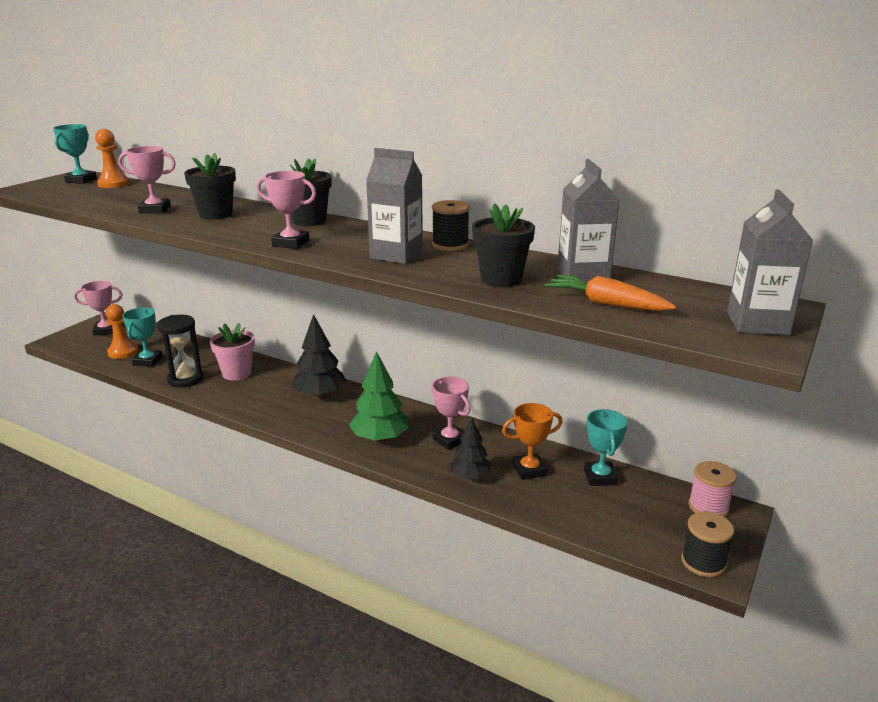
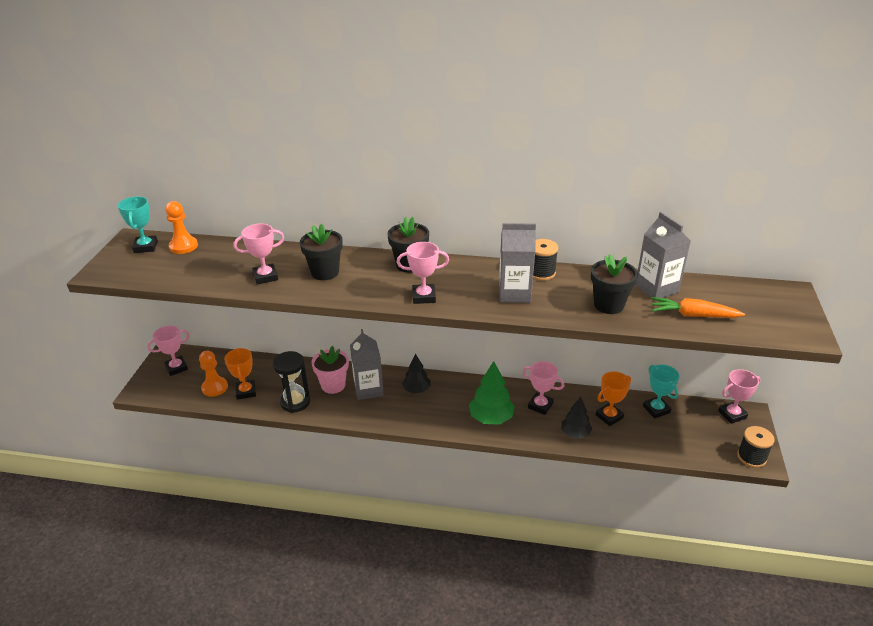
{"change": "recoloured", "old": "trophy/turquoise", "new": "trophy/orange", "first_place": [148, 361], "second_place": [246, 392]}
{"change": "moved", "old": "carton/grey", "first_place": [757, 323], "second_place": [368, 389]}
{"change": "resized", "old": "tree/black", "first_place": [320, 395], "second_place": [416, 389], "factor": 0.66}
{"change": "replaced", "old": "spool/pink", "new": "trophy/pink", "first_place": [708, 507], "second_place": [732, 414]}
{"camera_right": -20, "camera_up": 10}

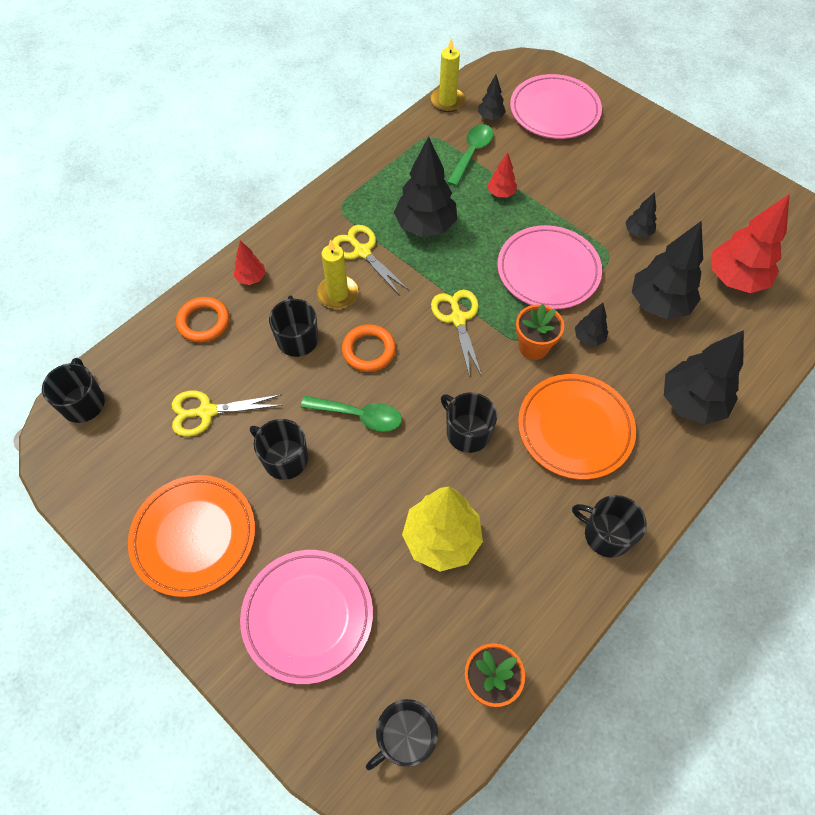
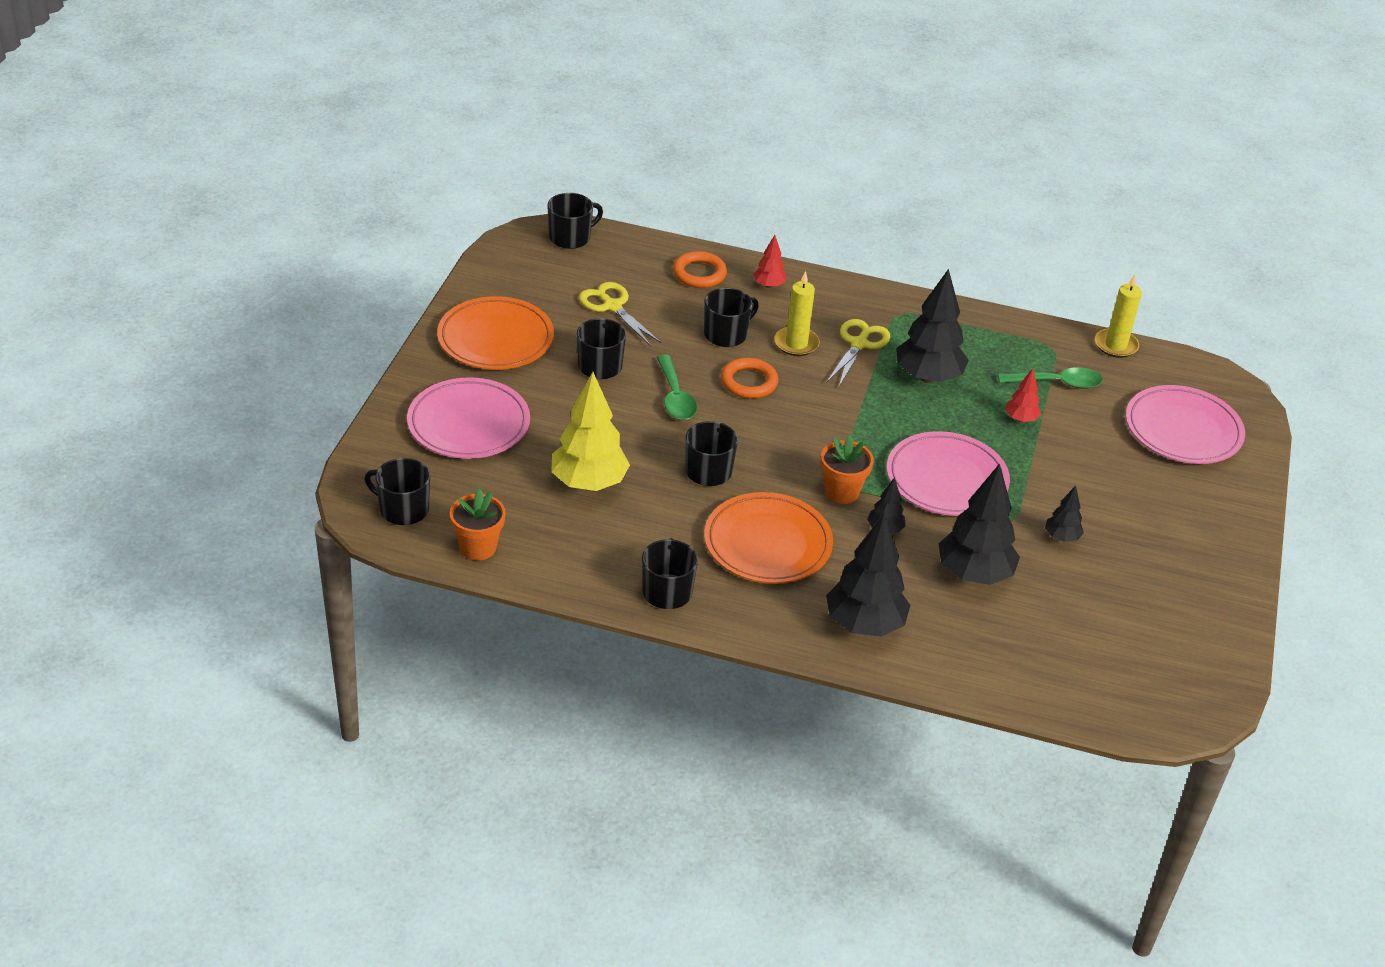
{"change": "removed", "old": "scissors/yellow", "first_place": [458, 318]}
{"change": "removed", "old": "tree/black", "first_place": [490, 117]}
{"change": "removed", "old": "tree/red", "first_place": [735, 279]}
{"camera_right": 60, "camera_up": -20}

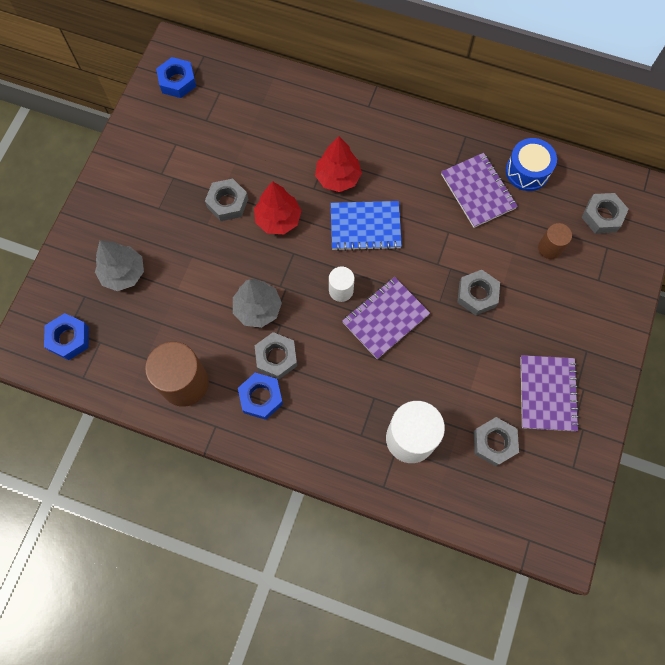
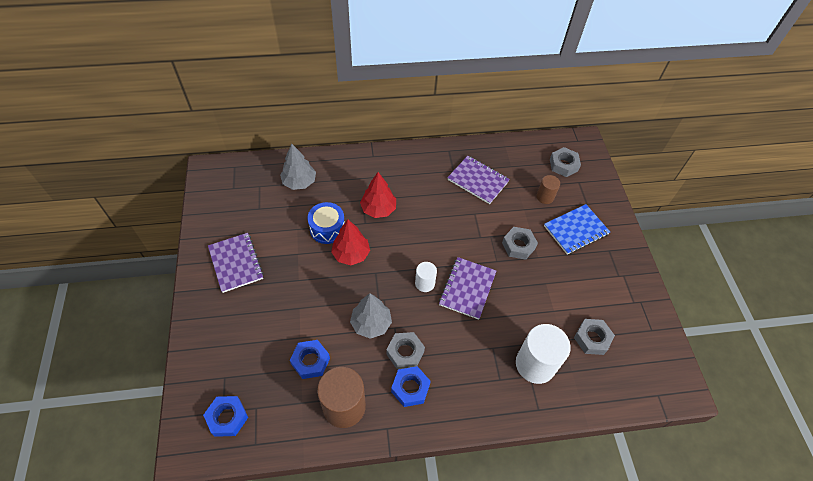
{"change": "moved", "old": "notebook/purple", "first_place": [547, 393], "second_place": [236, 263]}
{"change": "moved", "old": "tree/grey", "first_place": [123, 273], "second_place": [299, 182]}
{"change": "moved", "old": "nut/blue", "first_place": [177, 81], "second_place": [310, 361]}
{"change": "moved", "old": "drum/blue", "first_place": [527, 171], "second_place": [327, 229]}
{"change": "moved", "old": "notebook/blue", "first_place": [365, 227], "second_place": [576, 230]}
{"change": "removed", "old": "nut/grey", "first_place": [227, 203]}
{"camera_right": -30, "camera_up": -15}

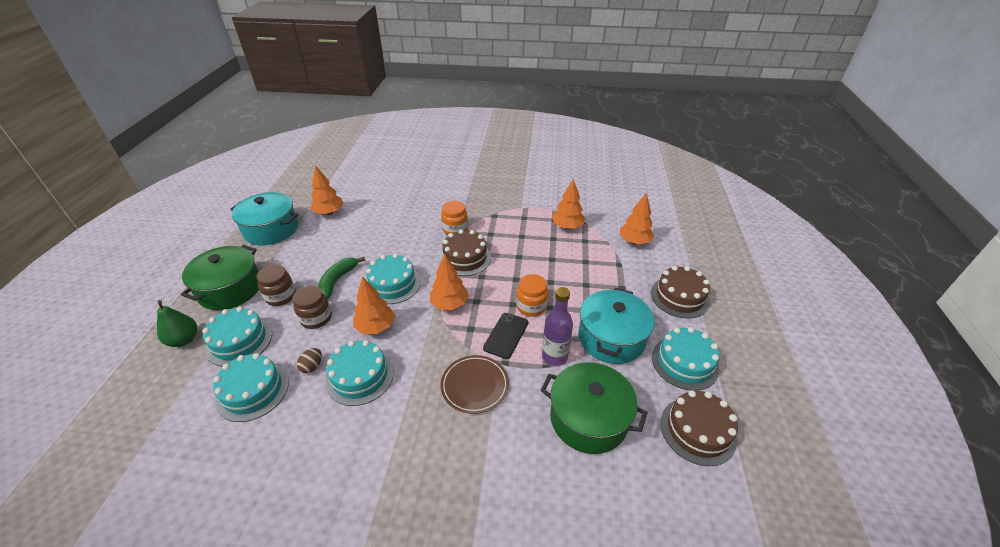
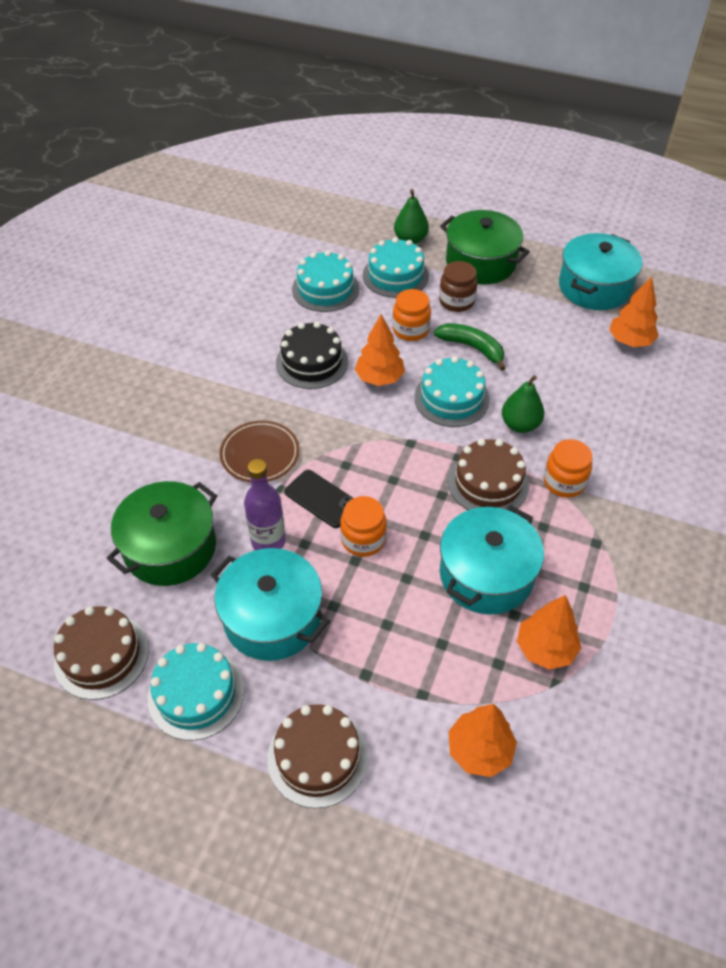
{"change": "recoloured", "old": "cake/turquoise", "new": "cake/black", "first_place": [360, 376], "second_place": [312, 362]}
{"change": "recoloured", "old": "jar/brown", "new": "jar/orange", "first_place": [316, 318], "second_place": [410, 330]}
{"change": "added", "new": "pot/turquoise", "second_place": [486, 574]}
{"change": "added", "new": "pear/green", "second_place": [520, 425]}
{"change": "removed", "old": "egg/brown", "first_place": [312, 366]}
{"change": "removed", "old": "tree/orange", "first_place": [449, 304]}
{"camera_right": 105, "camera_up": 10}

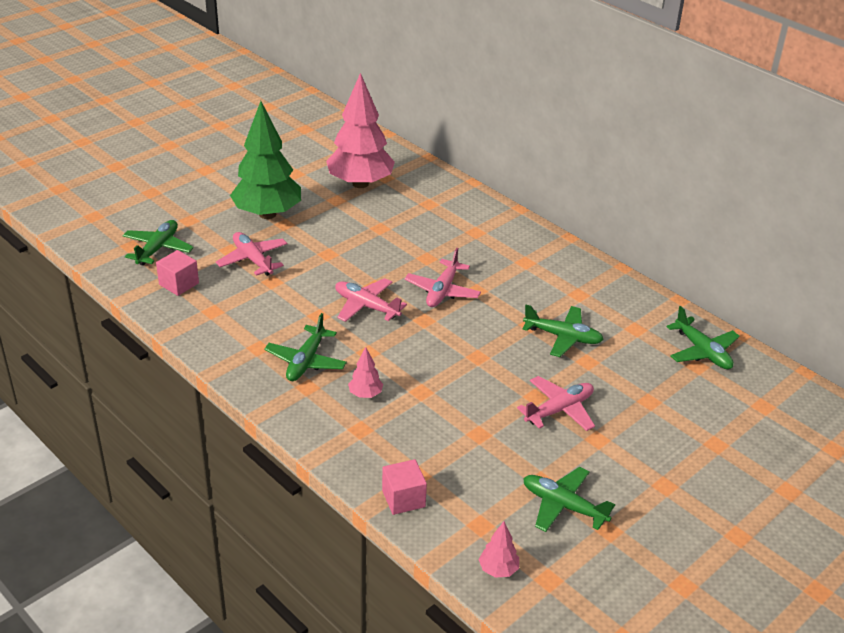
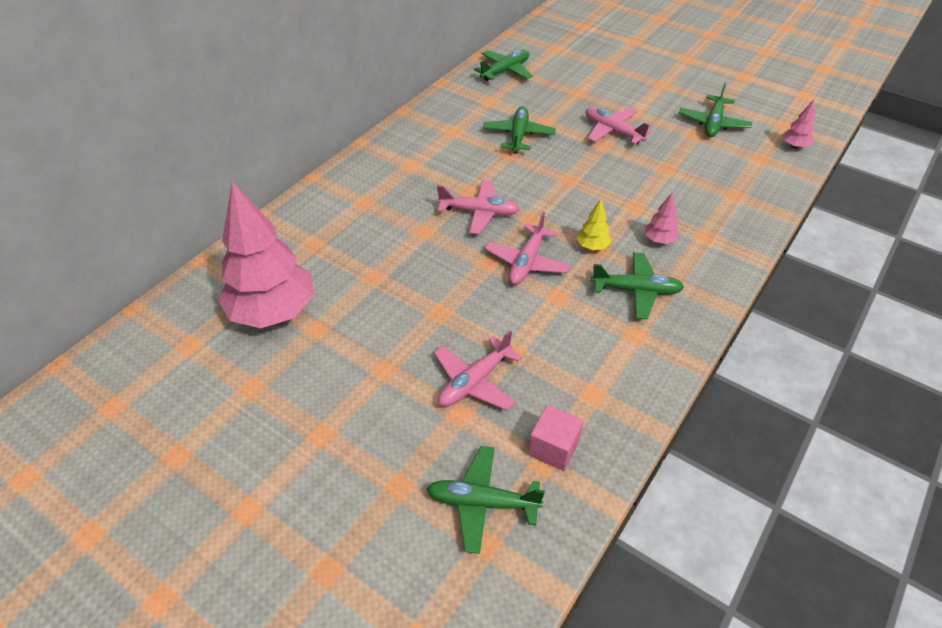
{"change": "added", "new": "tree/yellow", "second_place": [592, 246]}
{"change": "removed", "old": "tree/green", "first_place": [267, 214]}
{"change": "removed", "old": "cube/pink", "first_place": [403, 498]}
{"camera_right": -100, "camera_up": 10}

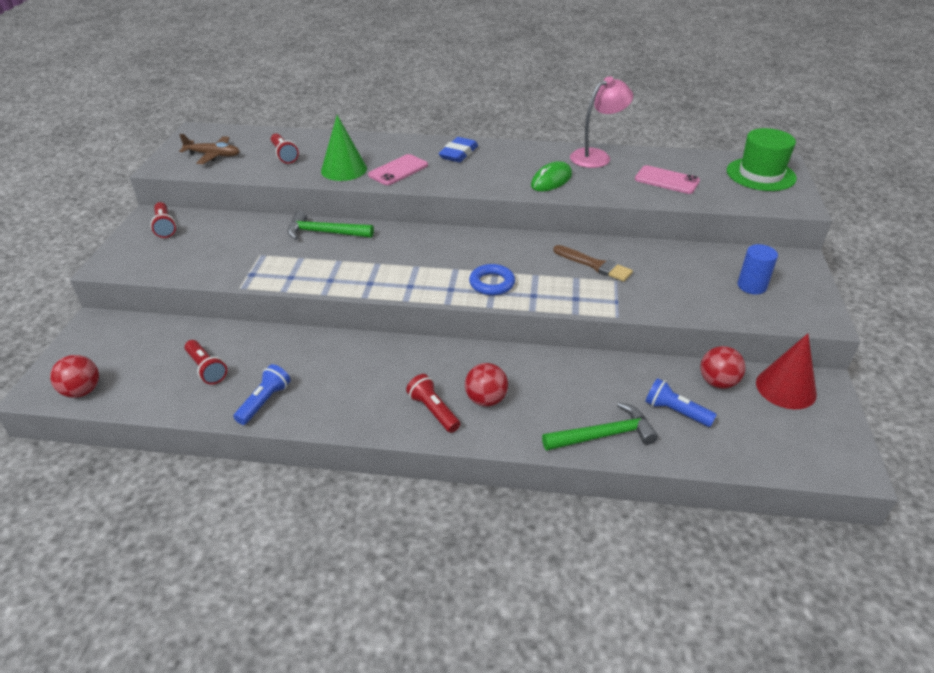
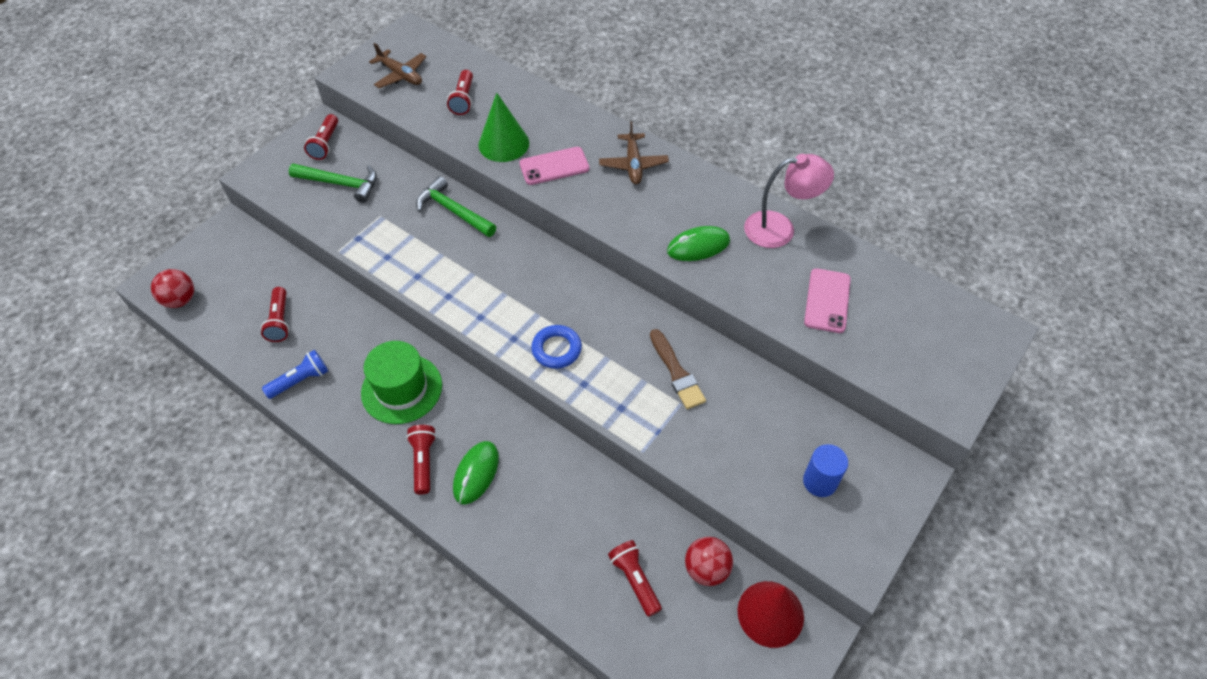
{"change": "moved", "old": "hammer/green", "first_place": [603, 435], "second_place": [340, 184]}
{"change": "moved", "old": "hat/green", "first_place": [760, 174], "second_place": [401, 389]}
{"change": "replaced", "old": "ball/red", "new": "mouse/green", "first_place": [486, 400], "second_place": [476, 473]}
{"change": "replaced", "old": "eraser/blue", "new": "plane/brown", "first_place": [458, 153], "second_place": [633, 164]}
{"change": "recoloured", "old": "flashlight/blue", "new": "flashlight/red", "first_place": [675, 412], "second_place": [635, 580]}
{"change": "turned", "old": "phone/pink", "first_place": [666, 180], "second_place": [827, 301], "degrees": 45}
{"camera_right": 30, "camera_up": 15}

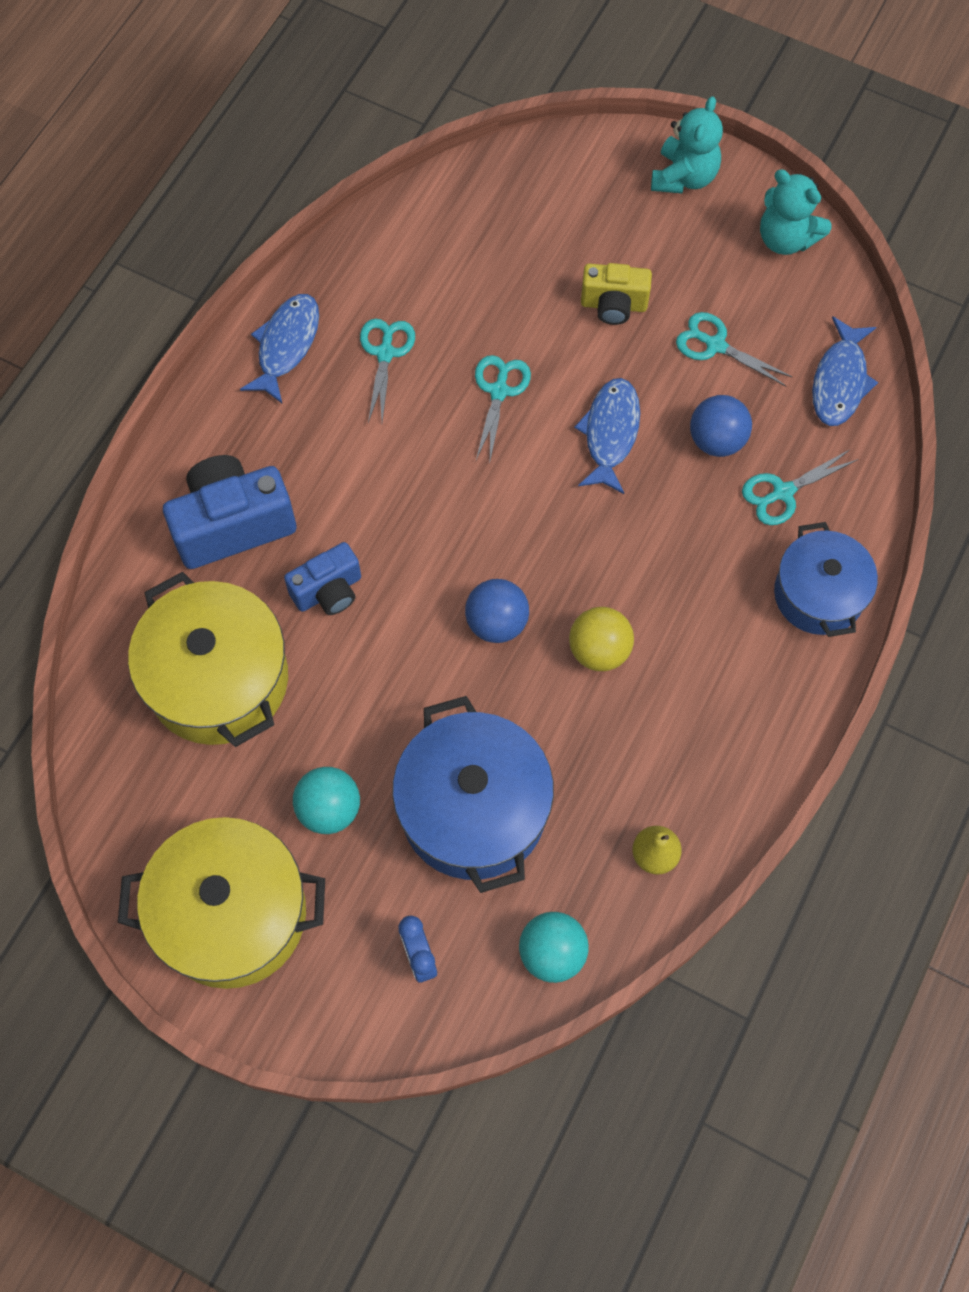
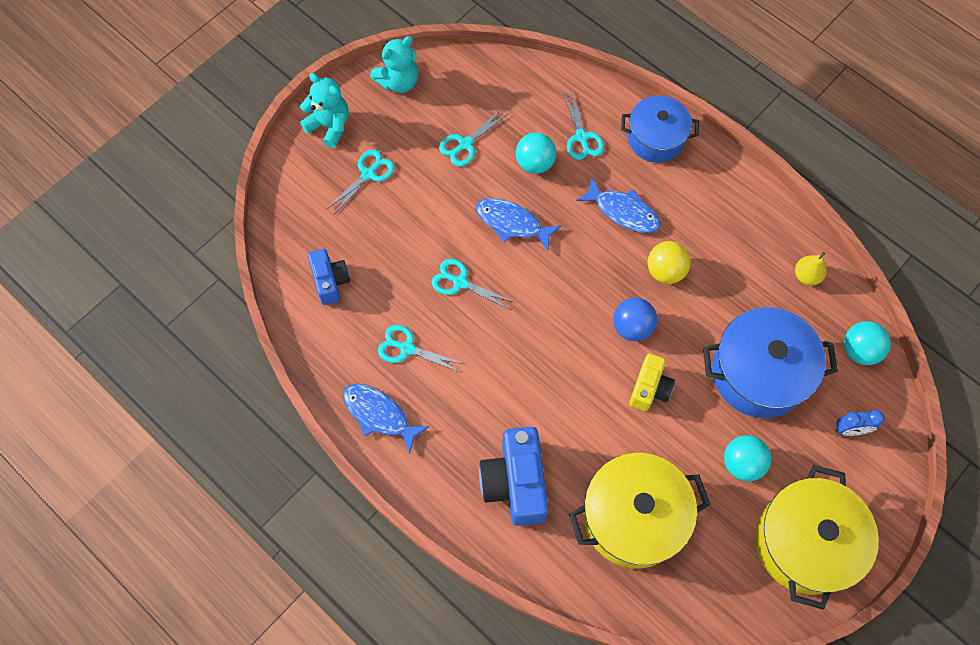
{"change": "moved", "old": "camera/blue", "first_place": [328, 591], "second_place": [330, 281]}
{"change": "added", "new": "scissors/turquoise", "second_place": [368, 174]}
{"change": "recoloured", "old": "ball/blue", "new": "ball/turquoise", "first_place": [716, 440], "second_place": [535, 163]}
{"change": "moved", "old": "fish/blue", "first_place": [840, 381], "second_place": [623, 211]}
{"change": "moved", "old": "camera/yellow", "first_place": [613, 305], "second_place": [649, 388]}
{"camera_right": -75, "camera_up": 0}

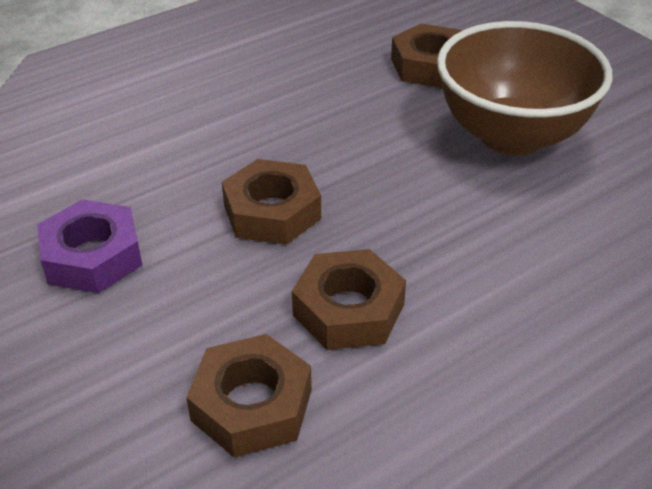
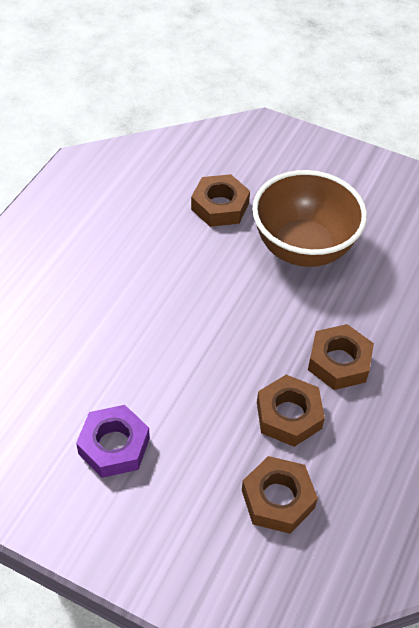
{"change": "moved", "old": "nut/brown", "first_place": [272, 212], "second_place": [339, 362]}
{"camera_right": -30, "camera_up": 10}

